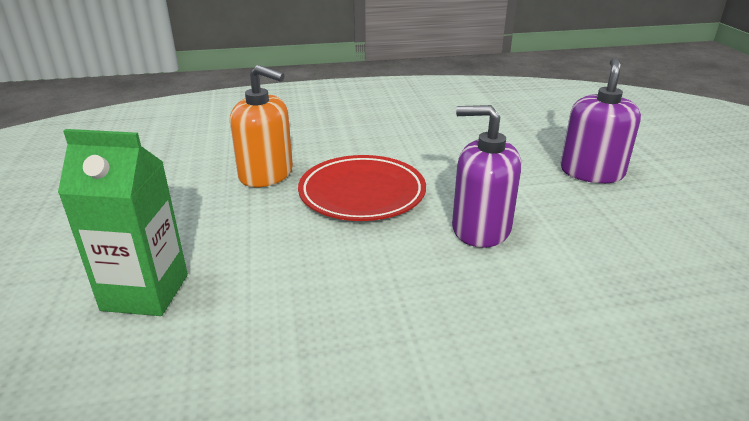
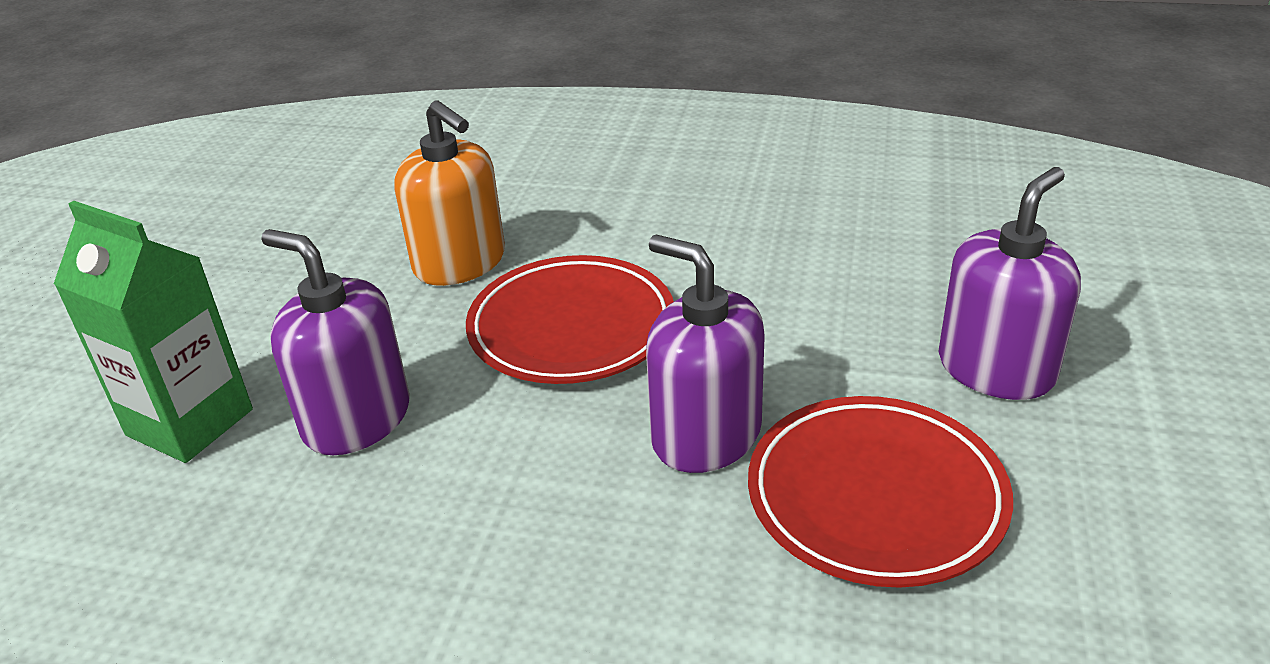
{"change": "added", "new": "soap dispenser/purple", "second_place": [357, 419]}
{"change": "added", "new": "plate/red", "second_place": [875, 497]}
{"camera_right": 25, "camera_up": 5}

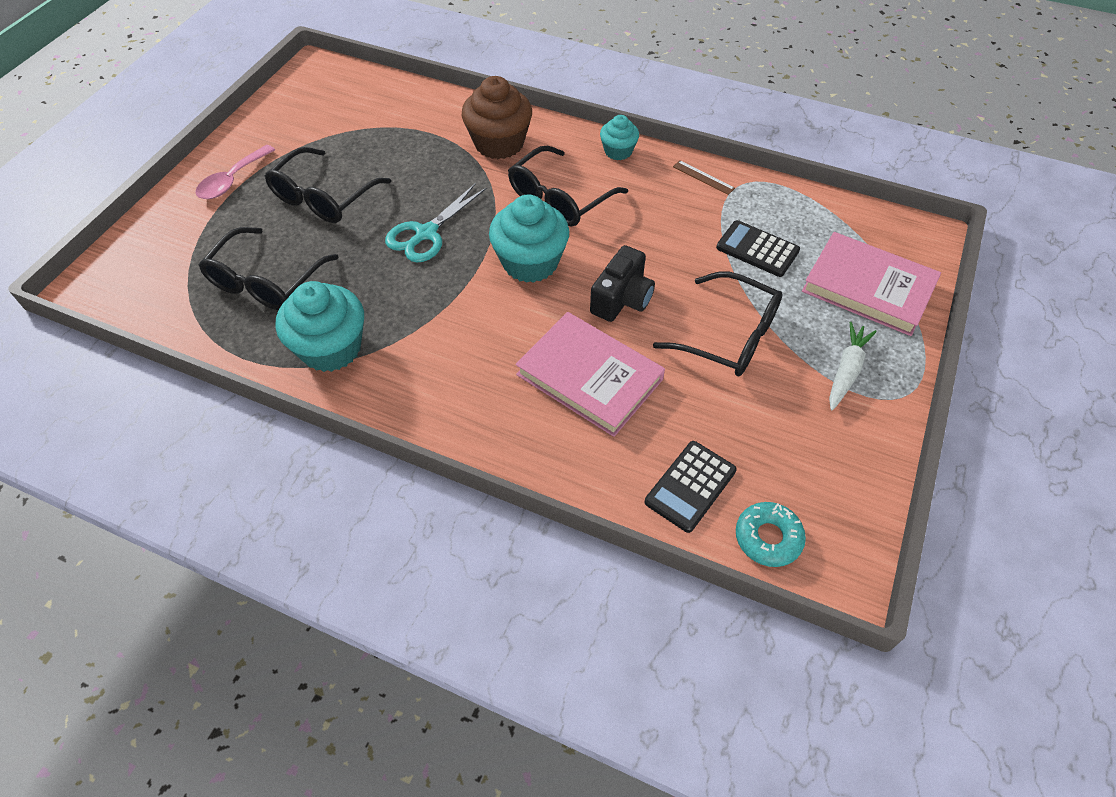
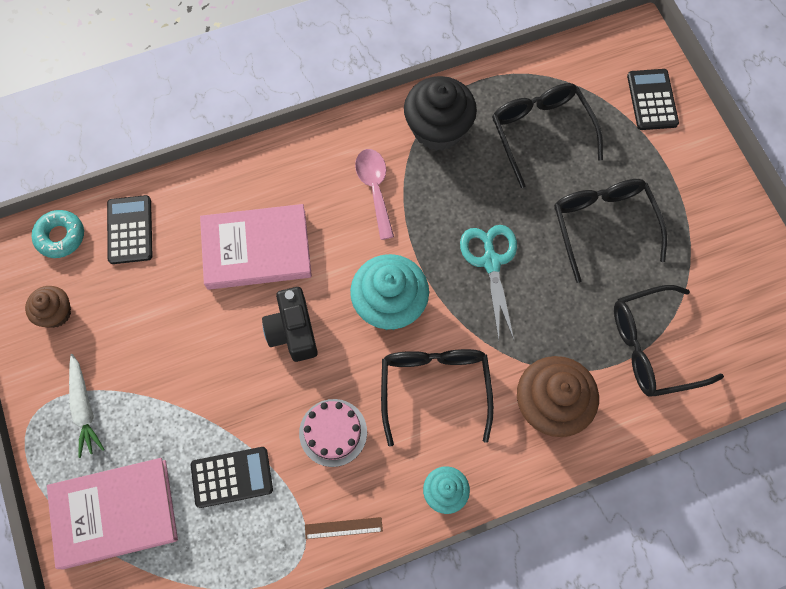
{"change": "added", "new": "cupcake/brown", "second_place": [56, 313]}
{"change": "added", "new": "cake/pink", "second_place": [333, 432]}
{"change": "moved", "old": "spoon/pink", "first_place": [232, 180], "second_place": [375, 189]}
{"change": "recoloured", "old": "cupcake/turquoise", "new": "cupcake/black", "first_place": [331, 348], "second_place": [438, 129]}
{"change": "moved", "old": "glasses/black", "first_place": [729, 336], "second_place": [651, 347]}
{"change": "added", "new": "calculator/black", "second_place": [652, 100]}
{"camera_right": 135, "camera_up": 15}

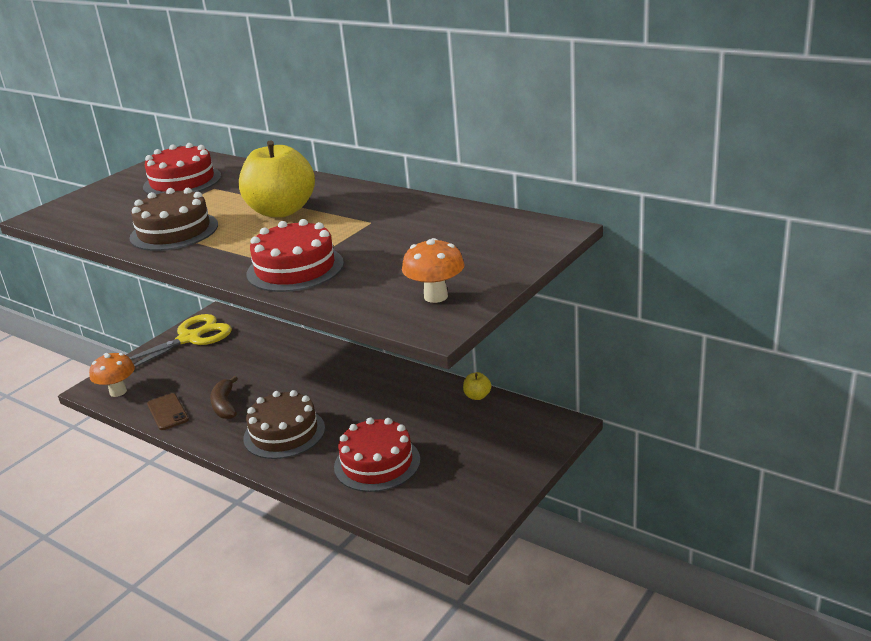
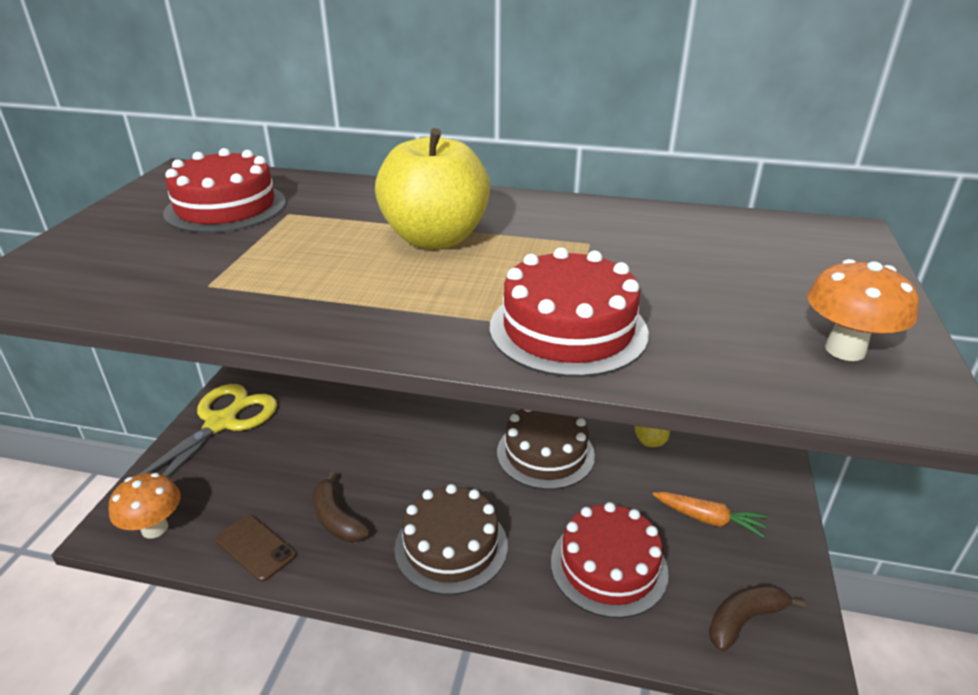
{"change": "moved", "old": "cake/brown", "first_place": [174, 231], "second_place": [545, 453]}
{"change": "added", "new": "carrot/orange", "second_place": [709, 519]}
{"change": "added", "new": "banana/brown", "second_place": [744, 620]}
{"camera_right": -25, "camera_up": 5}

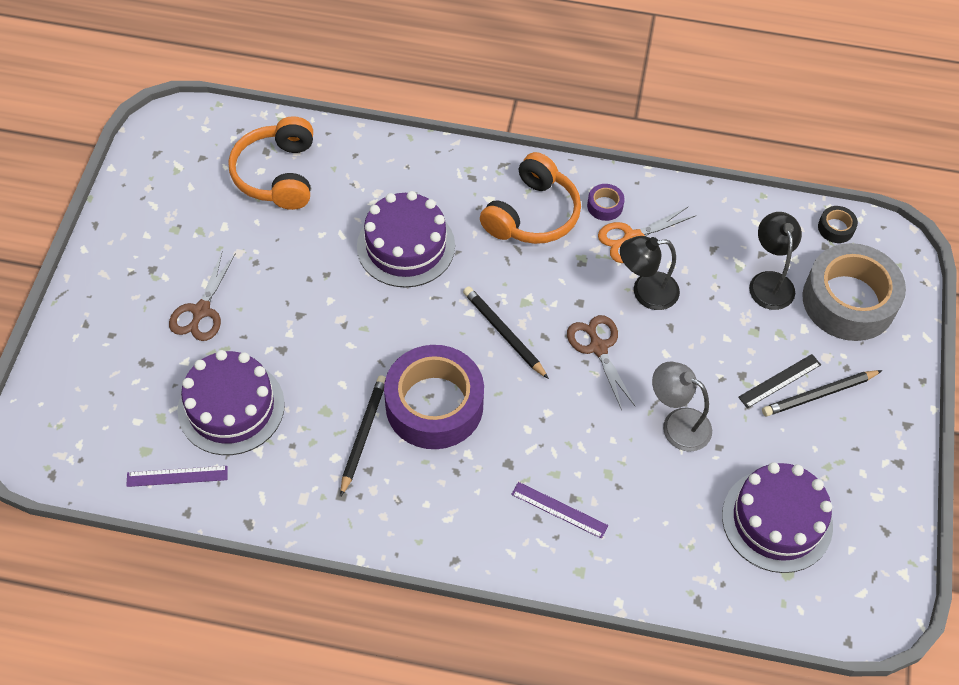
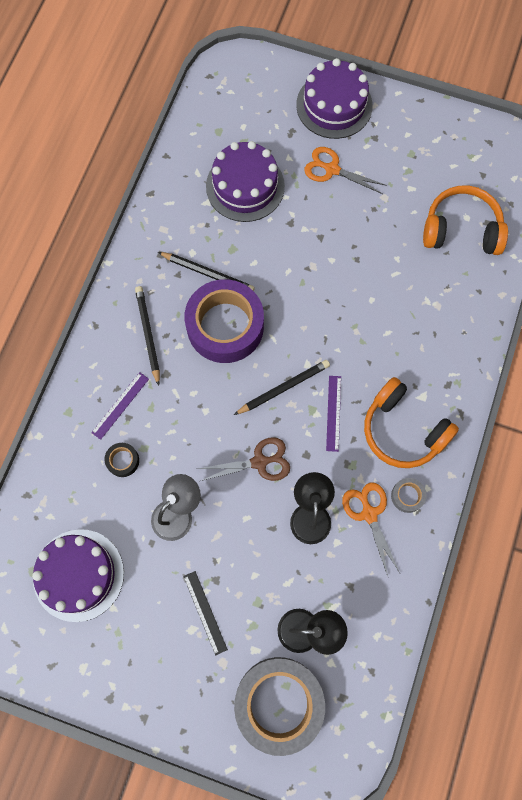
{"change": "moved", "old": "tape/black", "first_place": [836, 228], "second_place": [123, 461]}
{"change": "moved", "old": "pencil/black", "first_place": [819, 395], "second_place": [148, 334]}
{"change": "moved", "old": "cake/purple", "first_place": [406, 246], "second_place": [334, 105]}
{"change": "recoloured", "old": "scissors/brown", "new": "scissors/orange", "first_place": [201, 311], "second_place": [332, 169]}
{"change": "moved", "old": "ruler/purple", "first_place": [177, 476], "second_place": [333, 413]}
{"change": "recoloured", "old": "tape/purple", "new": "tape/grey", "first_place": [605, 206], "second_place": [407, 496]}
{"camera_right": 100, "camera_up": 15}

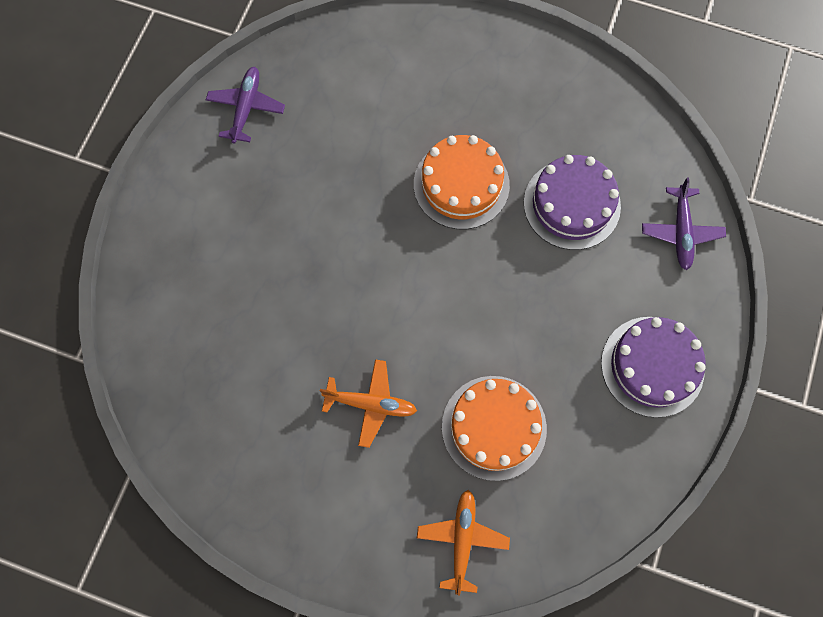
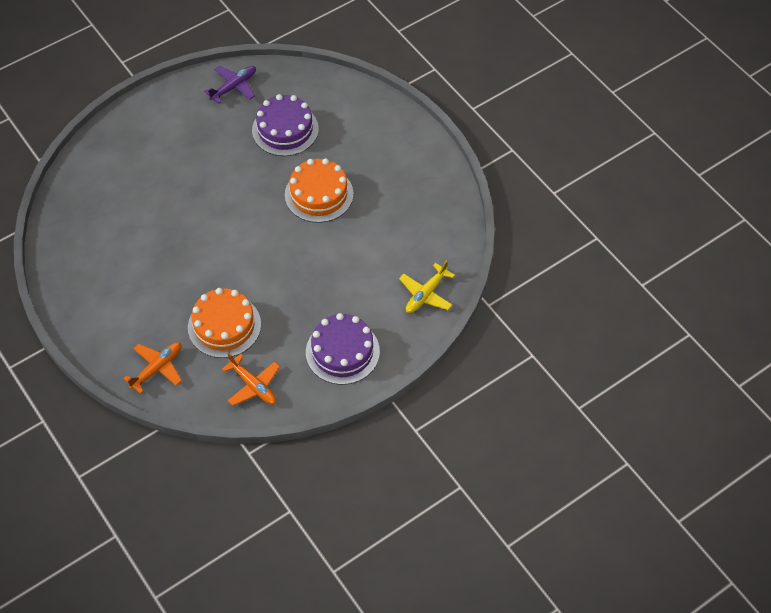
{"change": "moved", "old": "plane/orange", "first_place": [371, 404], "second_place": [253, 385]}
{"change": "moved", "old": "cake/purple", "first_place": [571, 204], "second_place": [285, 129]}
{"change": "recoloured", "old": "plane/purple", "new": "plane/yellow", "first_place": [681, 232], "second_place": [426, 294]}
{"camera_right": 35, "camera_up": -15}

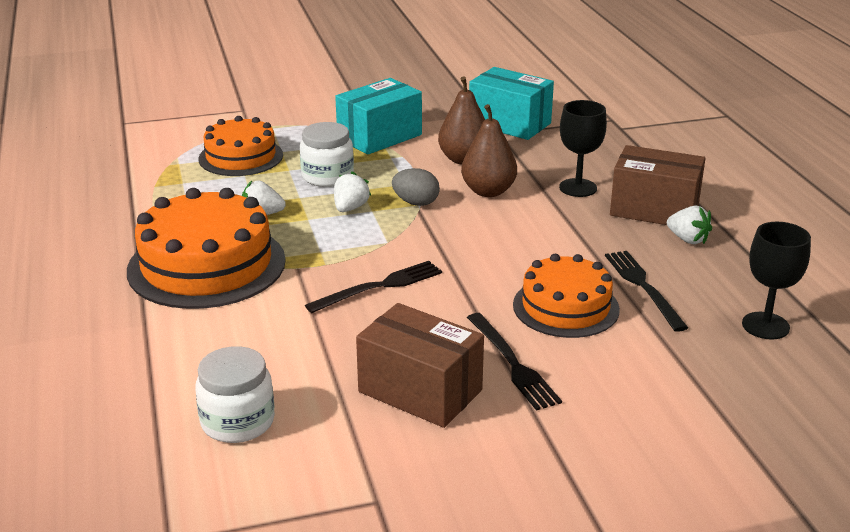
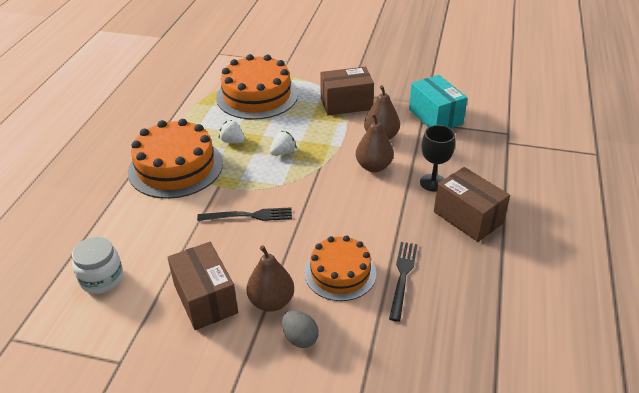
{"change": "resized", "old": "cake/orange", "first_place": [241, 157], "second_place": [257, 96], "factor": 1.57}
{"change": "replaced", "old": "fork/black", "new": "pear/brown", "first_place": [512, 363], "second_place": [271, 302]}
{"change": "moved", "old": "egg/grey", "first_place": [416, 203], "second_place": [300, 338]}
{"change": "recoloured", "old": "box/turquoise", "new": "box/brown", "first_place": [379, 137], "second_place": [346, 104]}
{"change": "removed", "old": "jar/white", "first_place": [327, 176]}
{"change": "removed", "old": "strawberry/white", "first_place": [687, 239]}
{"change": "removed", "old": "goblet/black", "first_place": [765, 326]}
{"camera_right": 30, "camera_up": 10}

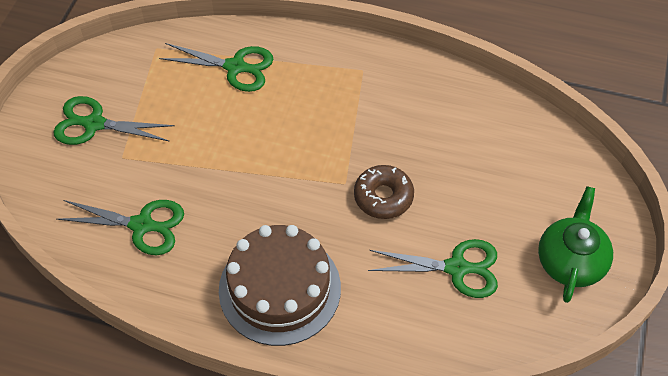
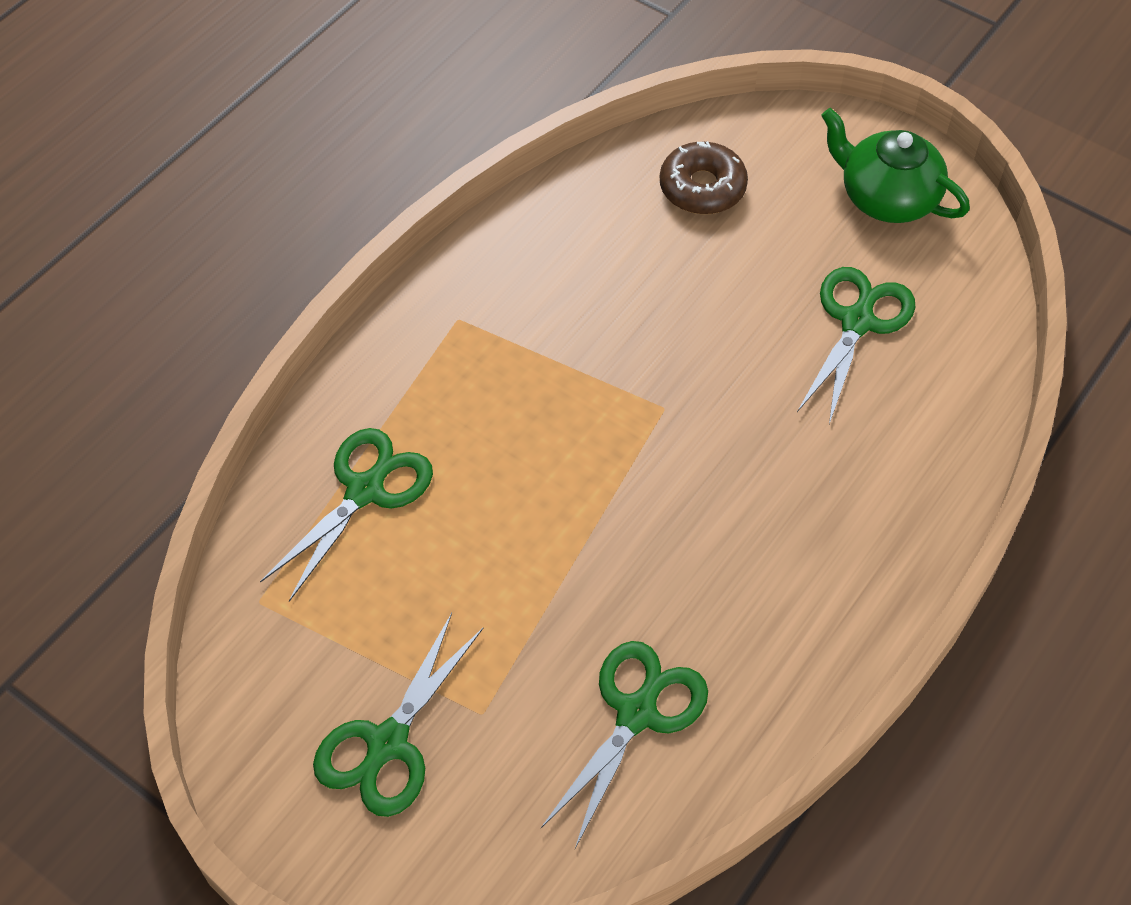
{"change": "moved", "old": "donut/brown", "first_place": [383, 197], "second_place": [702, 188]}
{"change": "removed", "old": "cake/brown", "first_place": [279, 289]}
{"camera_right": -70, "camera_up": 0}

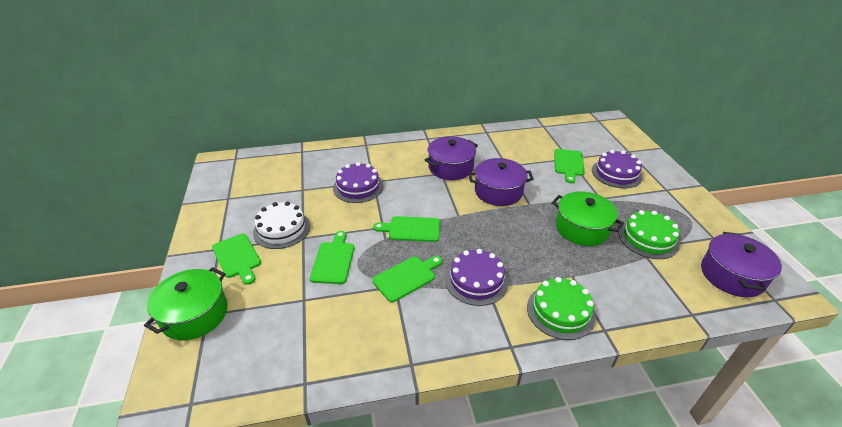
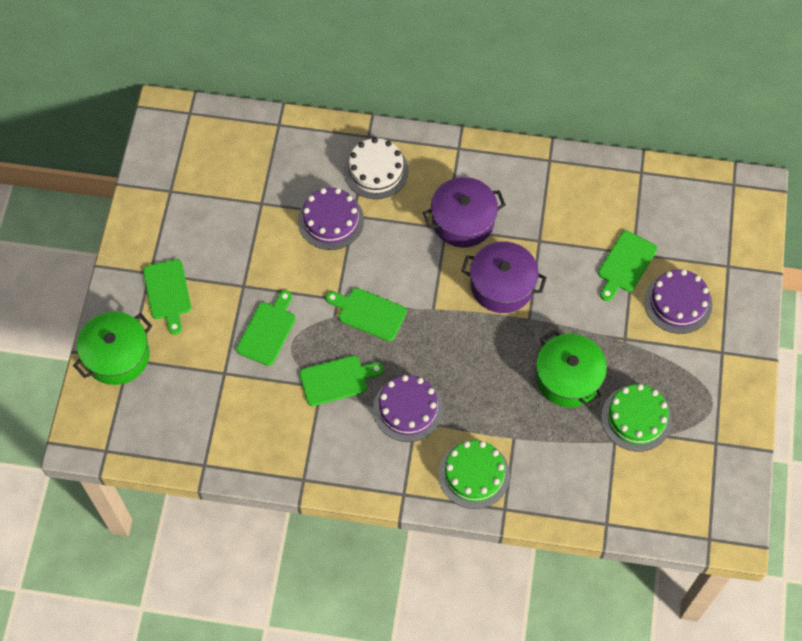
{"change": "moved", "old": "cake/white", "first_place": [282, 229], "second_place": [376, 170]}
{"change": "removed", "old": "pot/purple", "first_place": [732, 275]}
{"camera_right": 20, "camera_up": 25}

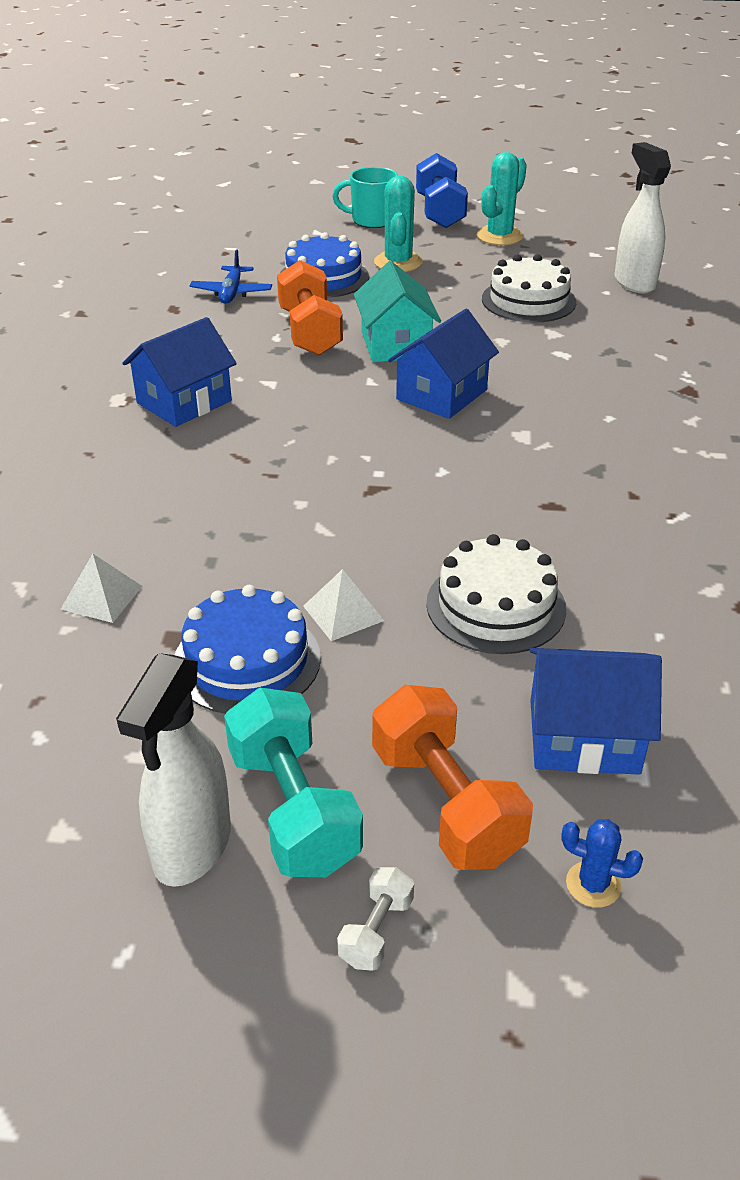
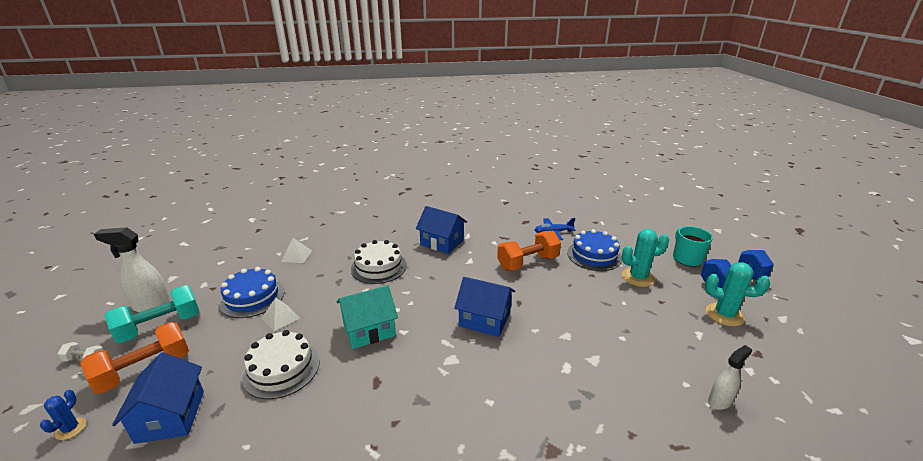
{"change": "moved", "old": "house/turquoise", "first_place": [395, 344], "second_place": [369, 330]}
{"change": "moved", "old": "cake/white", "first_place": [528, 300], "second_place": [379, 267]}
{"change": "resized", "old": "spray bottle/white", "first_place": [634, 282], "second_place": [719, 401], "factor": 0.59}
{"camera_right": 75, "camera_up": -10}

